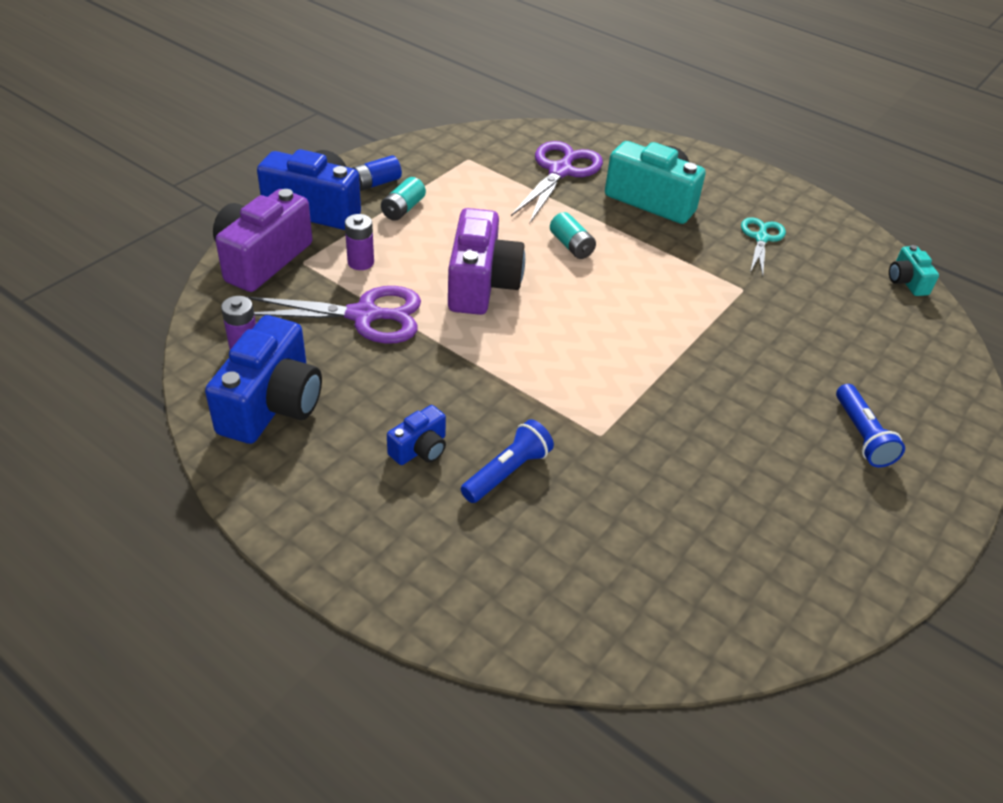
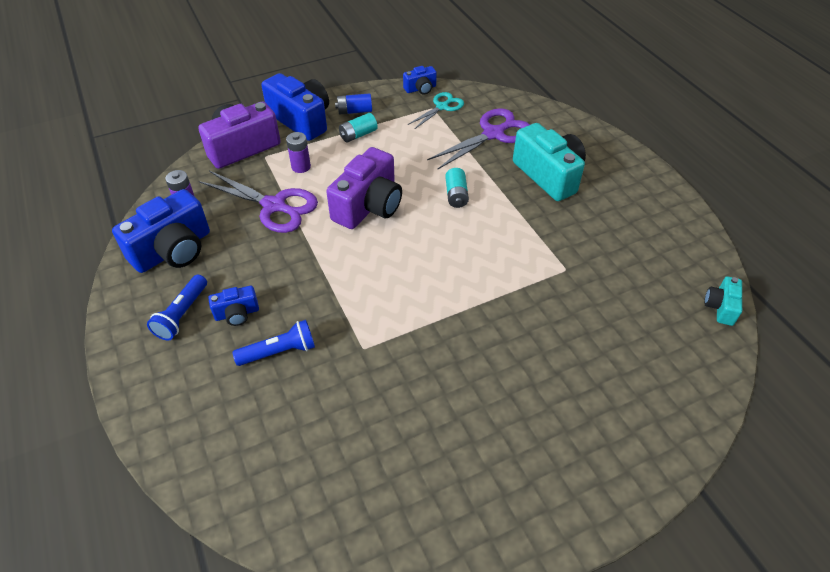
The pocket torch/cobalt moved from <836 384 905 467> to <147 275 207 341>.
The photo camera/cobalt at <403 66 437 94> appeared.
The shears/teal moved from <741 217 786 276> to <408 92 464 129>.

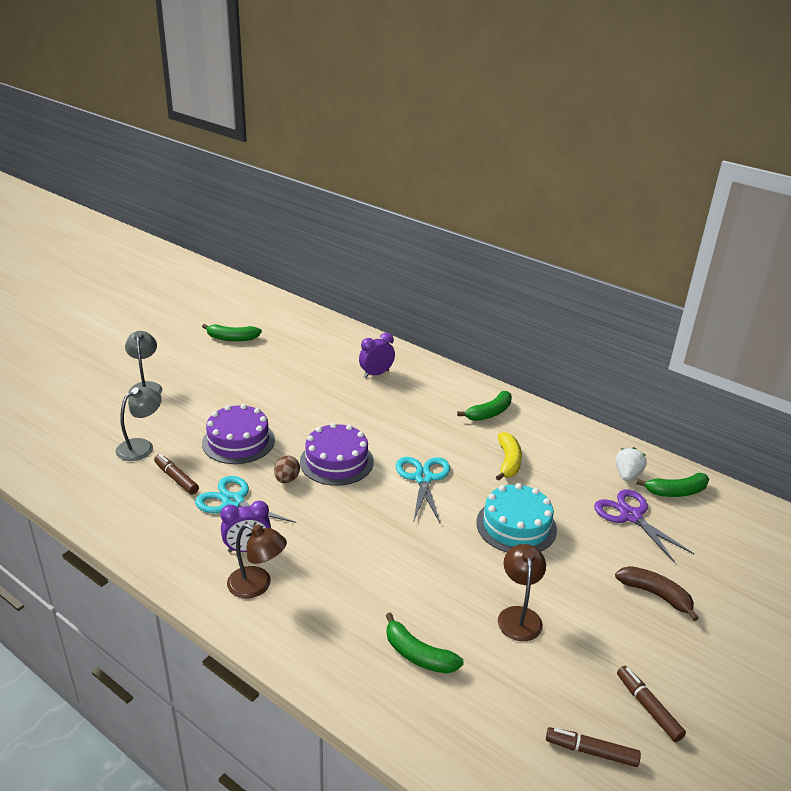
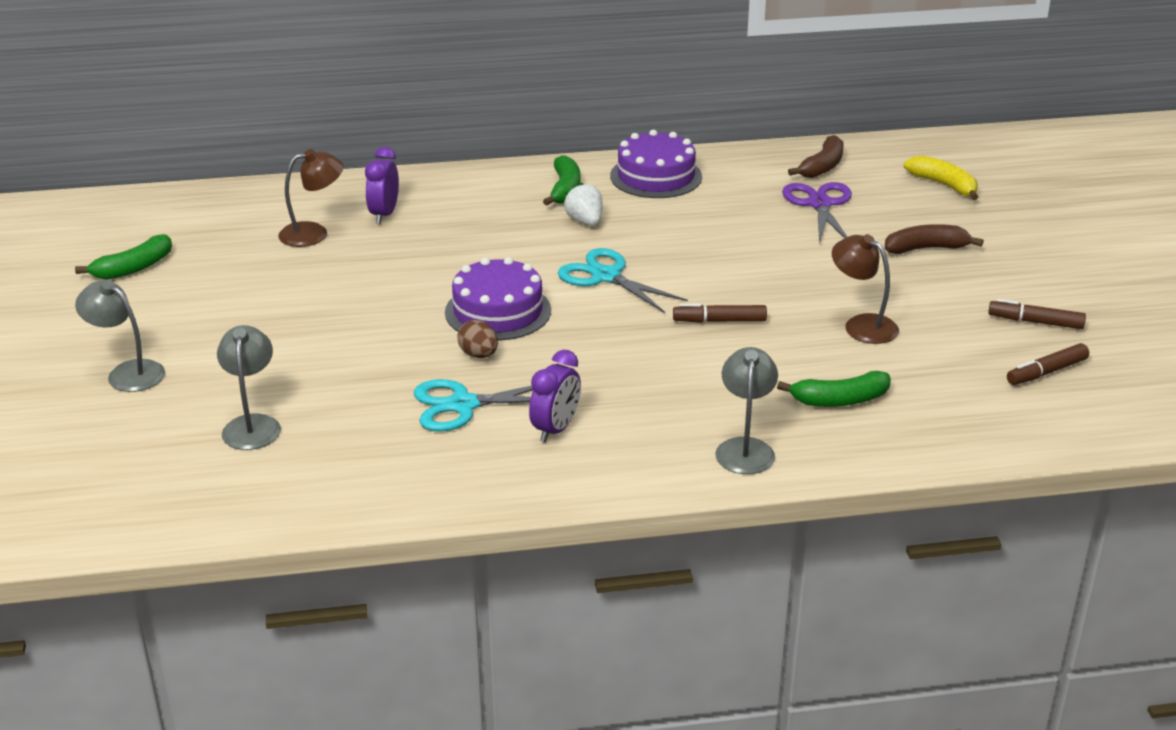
The desk lamp/brown moved from <227 524 287 598> to <278 149 344 247>.
The toy strawberry/snow-white moved from <616 447 647 481> to <564 183 602 226>.
The layer cake/violet moved from <202 404 275 464> to <610 130 702 198>.
The marker pen/brown moved from <154 454 199 495> to <673 304 767 323>.
The desk lamp/gray at <715 347 778 474> appeared.
The shears/violet at <594 489 694 563> turned 75 degrees clockwise.
The toy banana/green at <636 473 709 497> became the toy banana/brown at <788 135 844 178>.
The toy banana/golden moved from <496 432 522 481> to <904 155 978 200>.
The layer cake/teal at <476 483 557 552> disappeared.

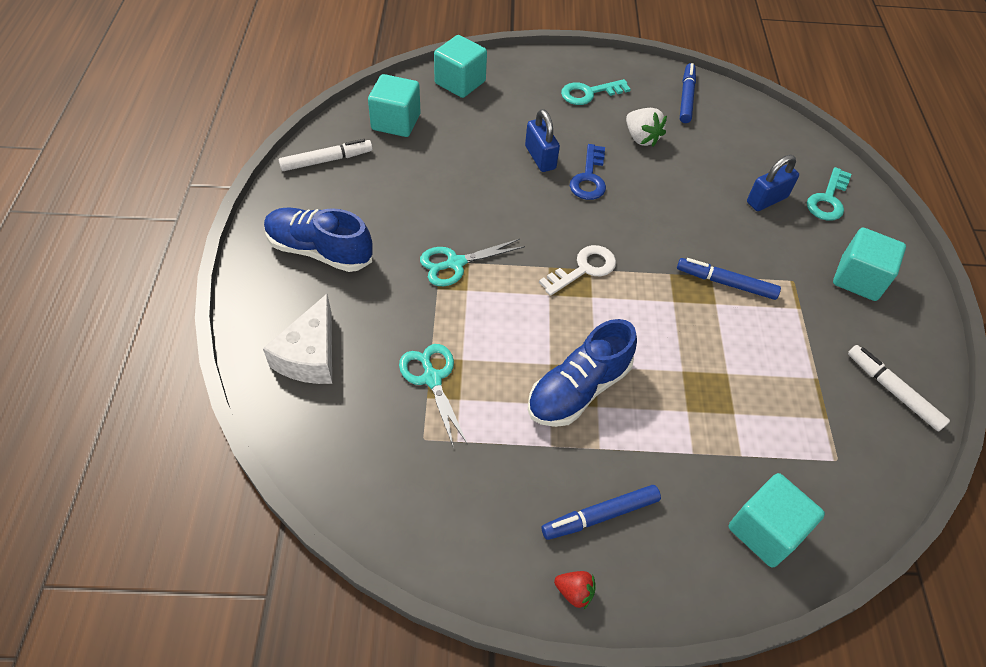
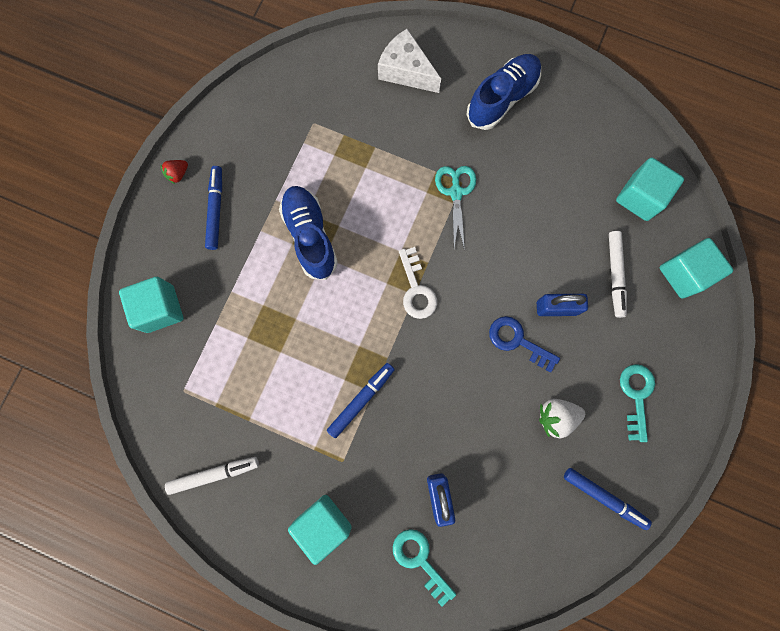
The marker pen/snow-white moved from <279 139 373 171> to <609 231 627 318>.
The shears/teal at <399 344 468 448> disappeared.

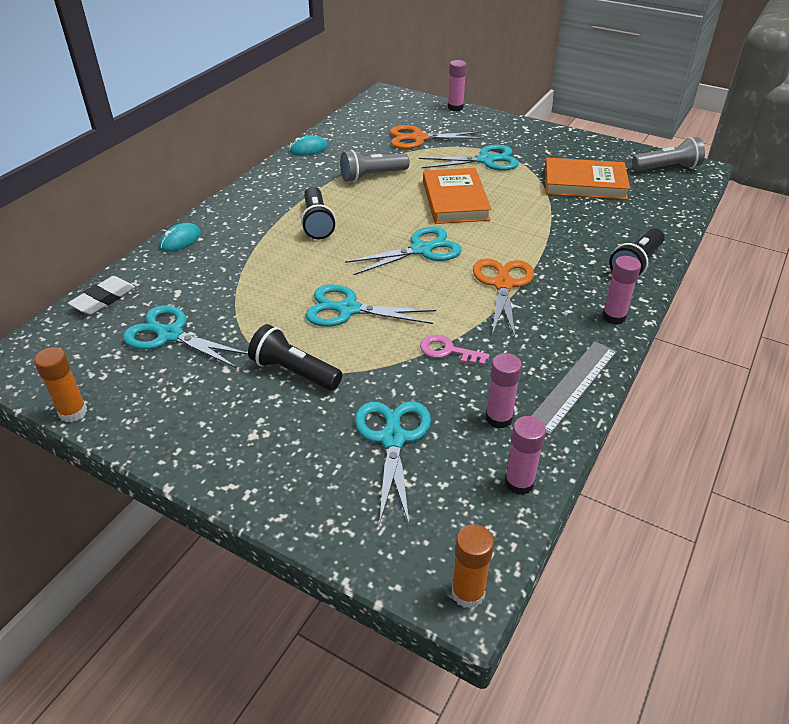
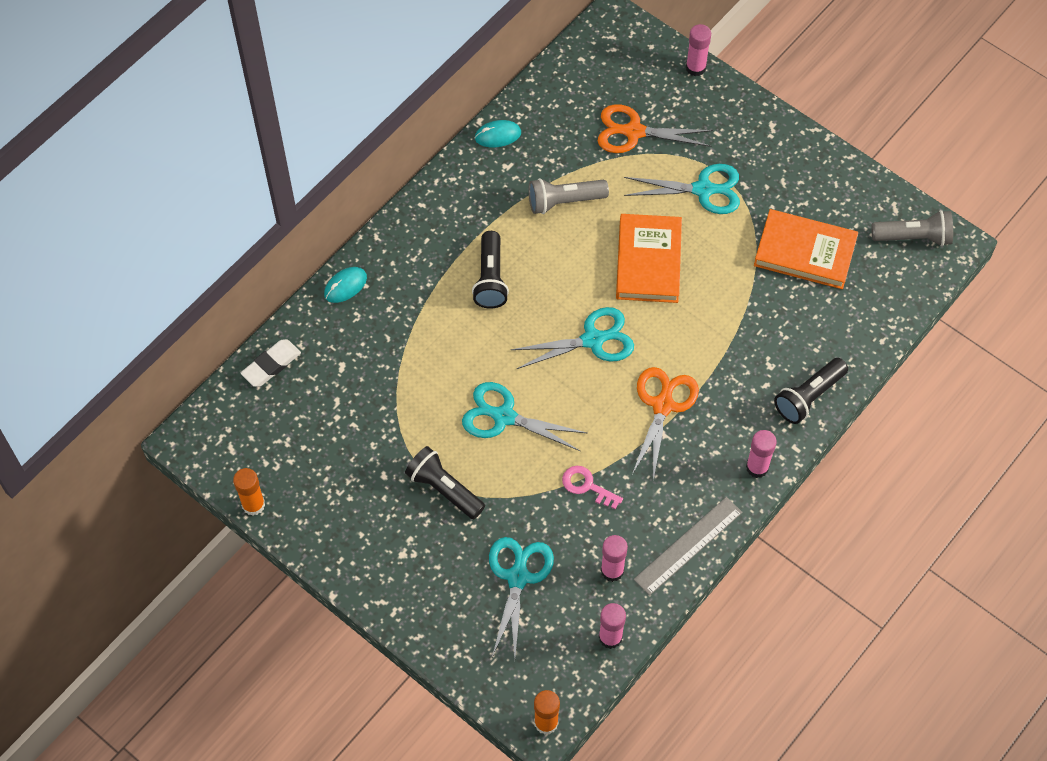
The shears/teal at <123 305 248 368> disappeared.

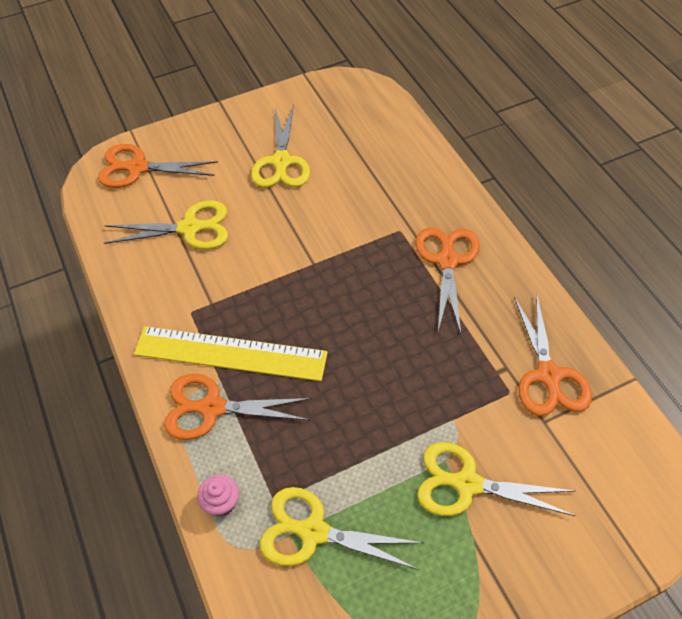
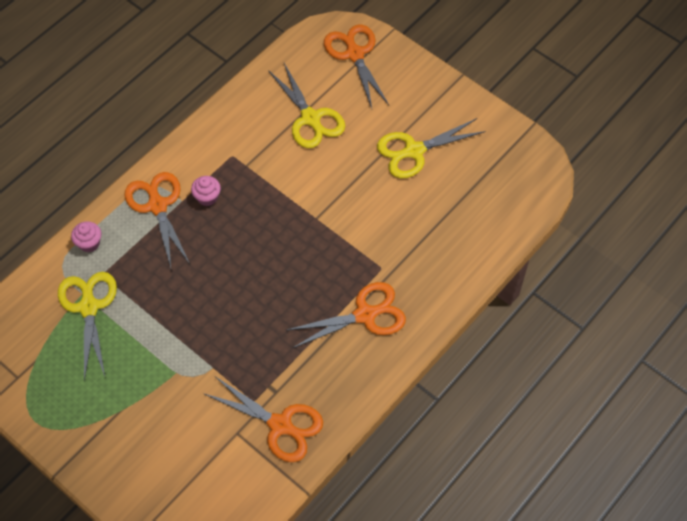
The measuring stick/golden at <134 326 328 381> was replaced by the muffin/rose-pink at <191 176 221 206>.
The shears/bright orange at <514 293 592 416> turned 120 degrees counterclockwise.
The shears/golden at <417 442 576 516> disappeared.

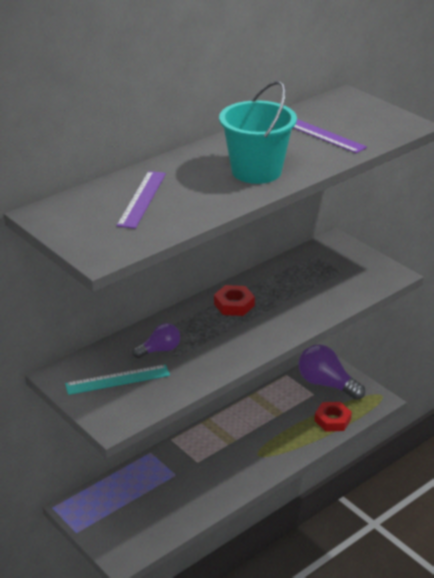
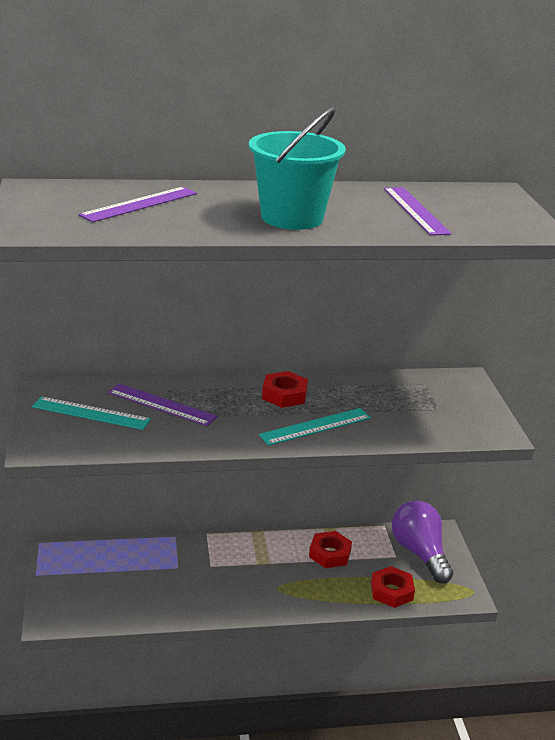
The lightbulb/violet at <132 323 180 358> was replaced by the measuring stick/violet at <108 384 218 426>.
The measuring stick/teal at <259 408 371 445> appeared.
The hex nut/red at <309 531 352 568> appeared.

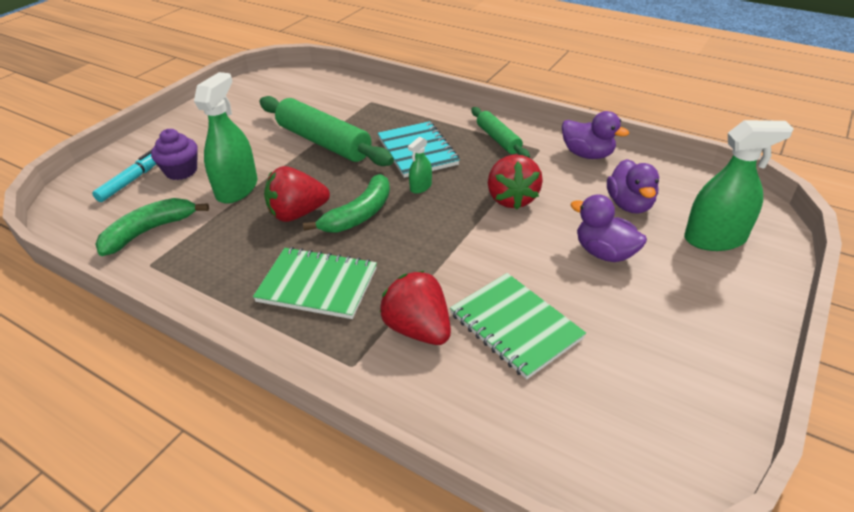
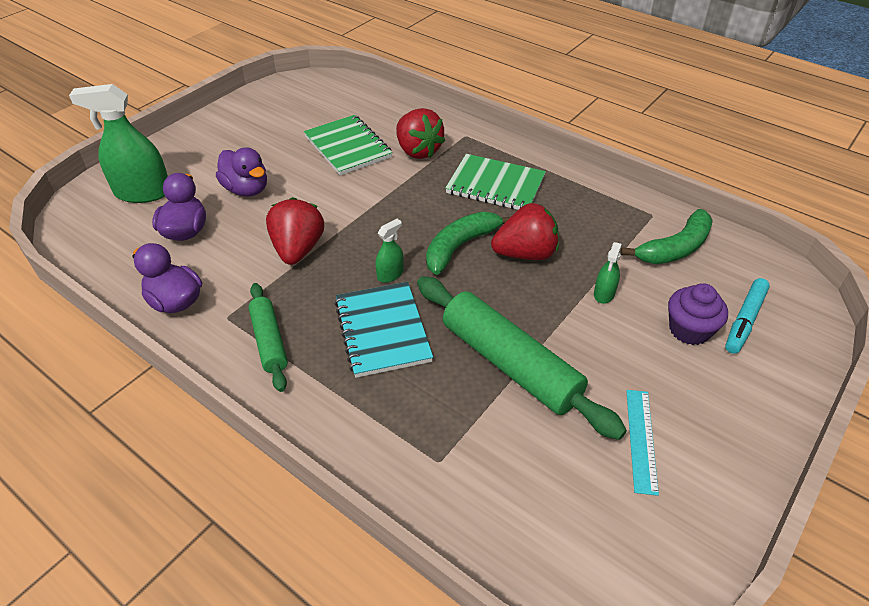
The spray bottle/green at <194 72 258 204> changed to 0.48 times the size.
The measuring stick/teal at <626 390 659 496> appeared.

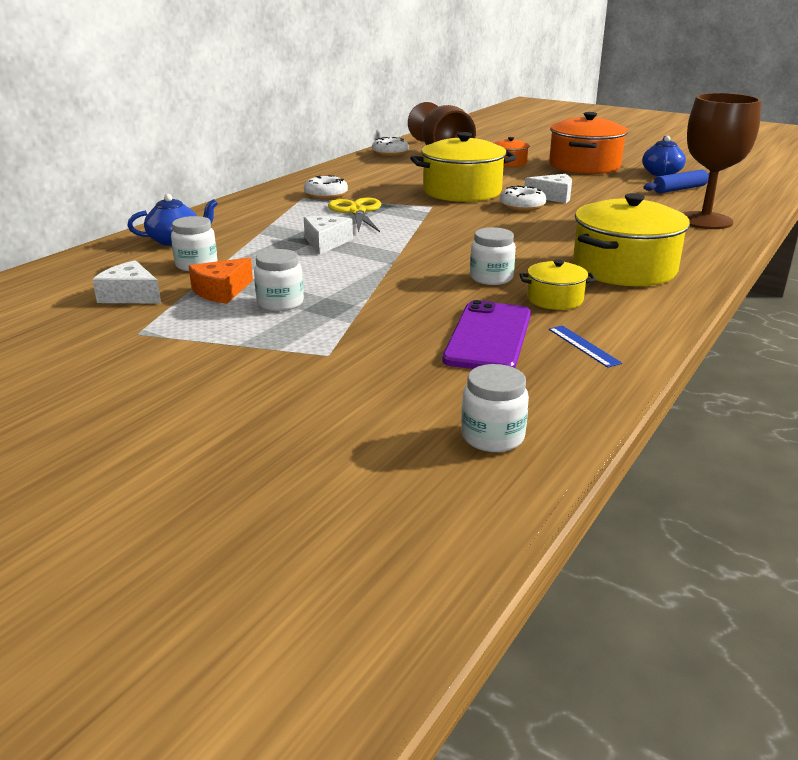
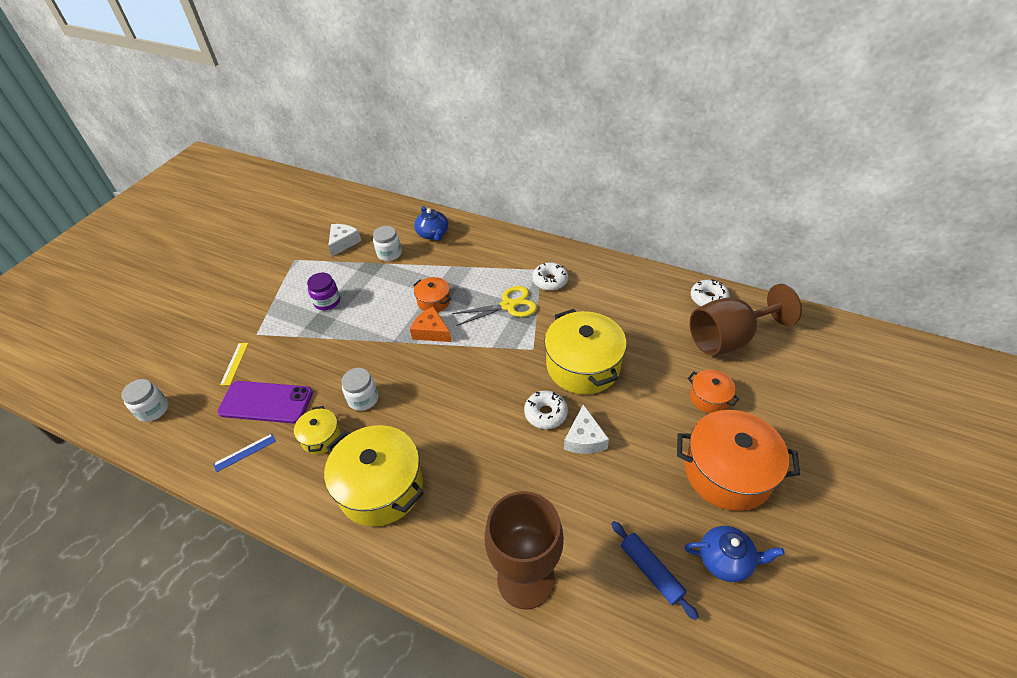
The measuring stick/golden at <220 343 248 385> appeared.
The jam jar/snow-white at <254 249 304 311> became the jam jar/violet at <307 273 340 310>.
The cheese wedge/bright orange moved from <189 258 253 304> to <410 306 452 342>.
The cheese wedge/snow-white at <304 216 353 255> was replaced by the stockpot/bright orange at <413 277 451 312>.

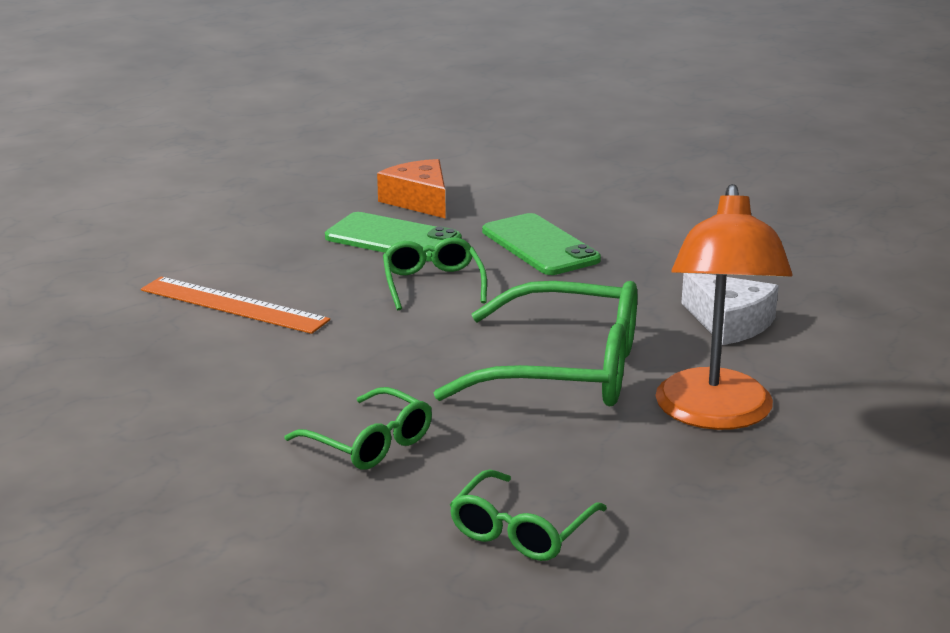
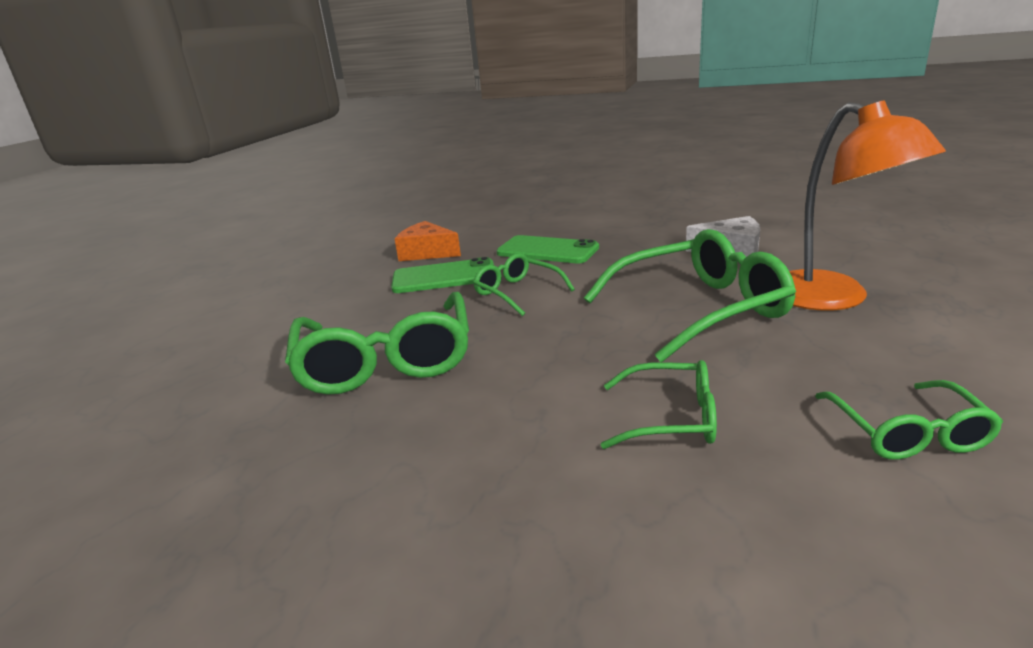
The measuring stick/bright orange at <141 277 330 334> was replaced by the glasses/green at <285 292 469 395>.

